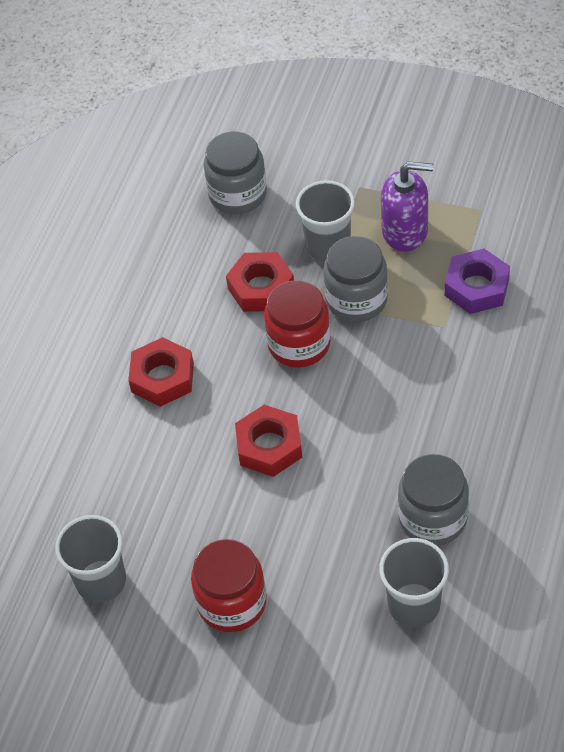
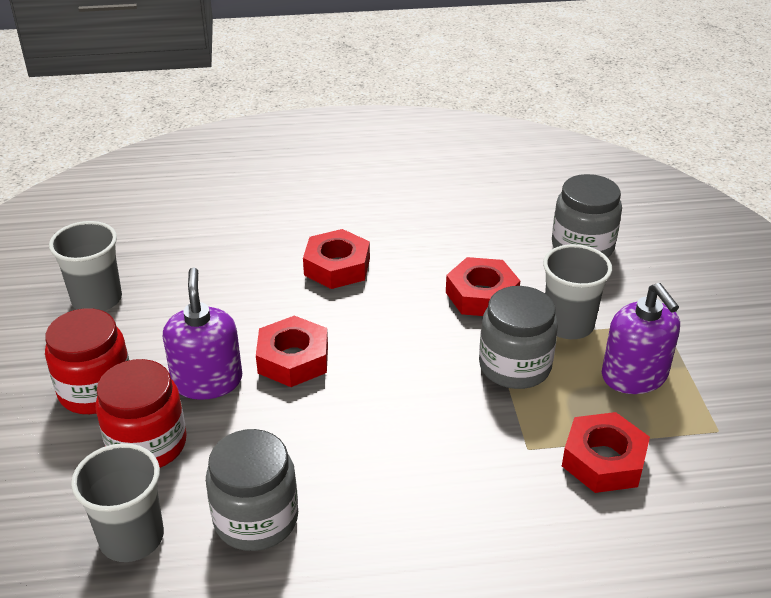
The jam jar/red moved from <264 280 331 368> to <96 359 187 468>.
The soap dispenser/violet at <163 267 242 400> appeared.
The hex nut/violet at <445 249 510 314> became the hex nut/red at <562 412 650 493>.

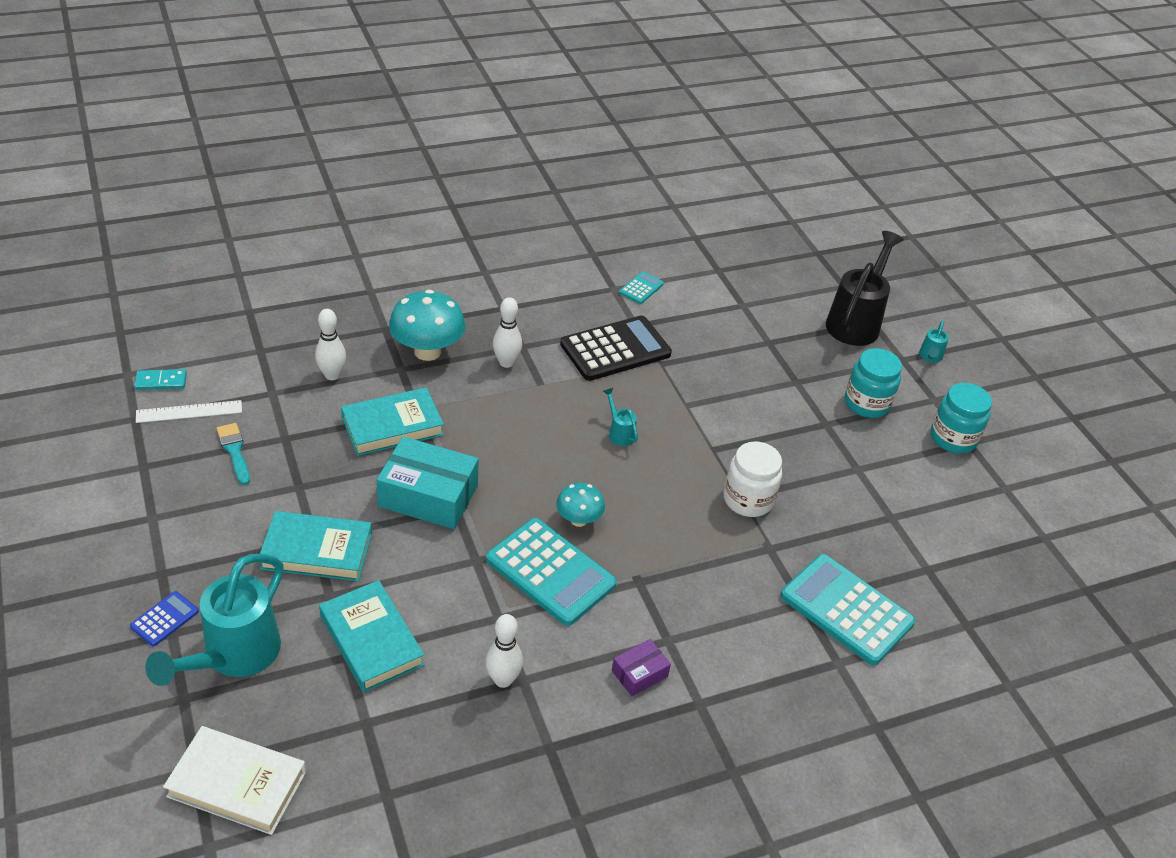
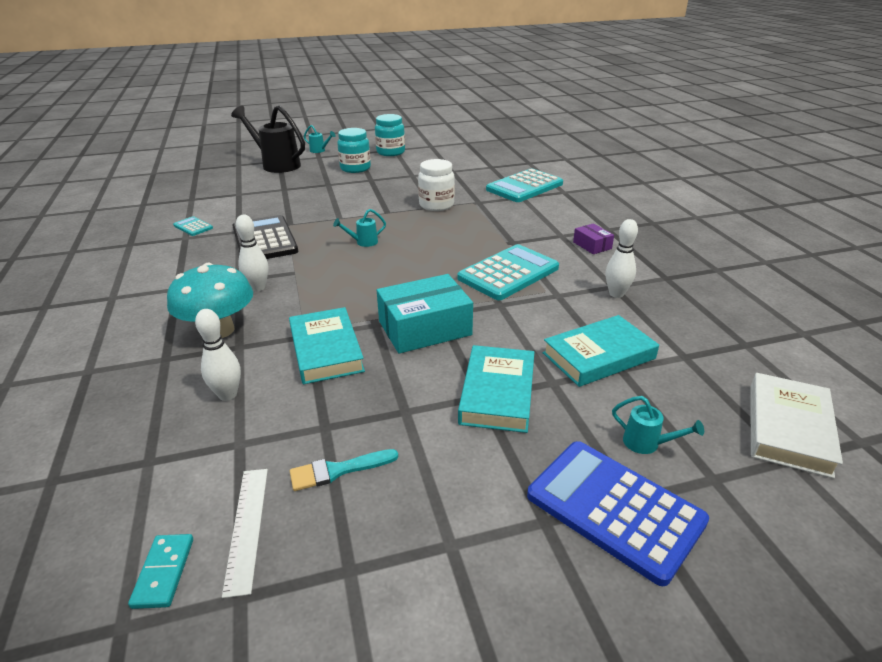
The box/teal at <377 436 479 529> turned 45 degrees clockwise.
The adding machine/cobalt at <130 591 199 647> changed to 2.16 times the size.
The watering pot/teal at <145 554 284 686> changed to 0.44 times the size.
The toadstool/teal at <556 483 605 527> disappeared.

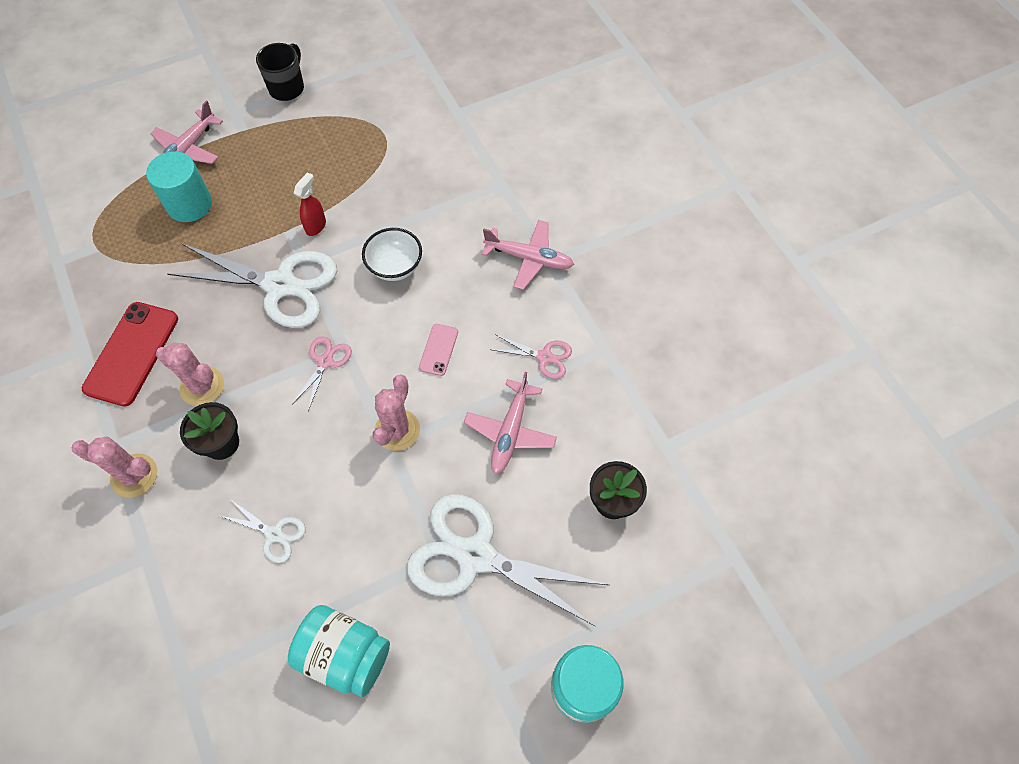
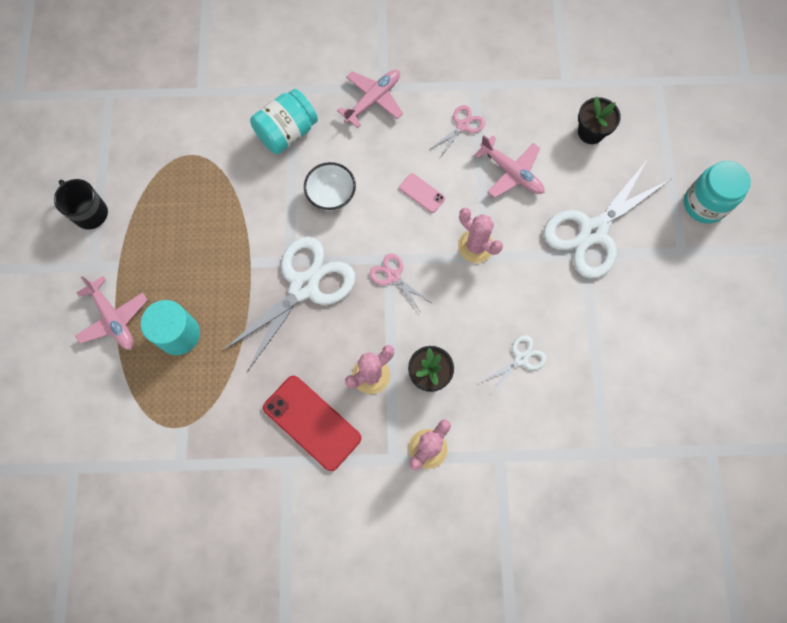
The jam jar/teal moved from <288 605 390 697> to <250 89 318 154>.
The spray bottle/red at <294 173 326 236> disappeared.

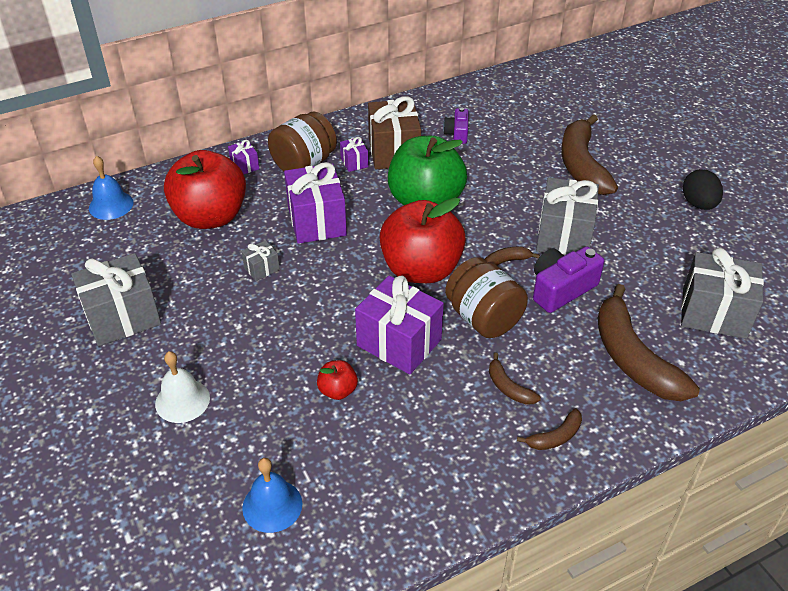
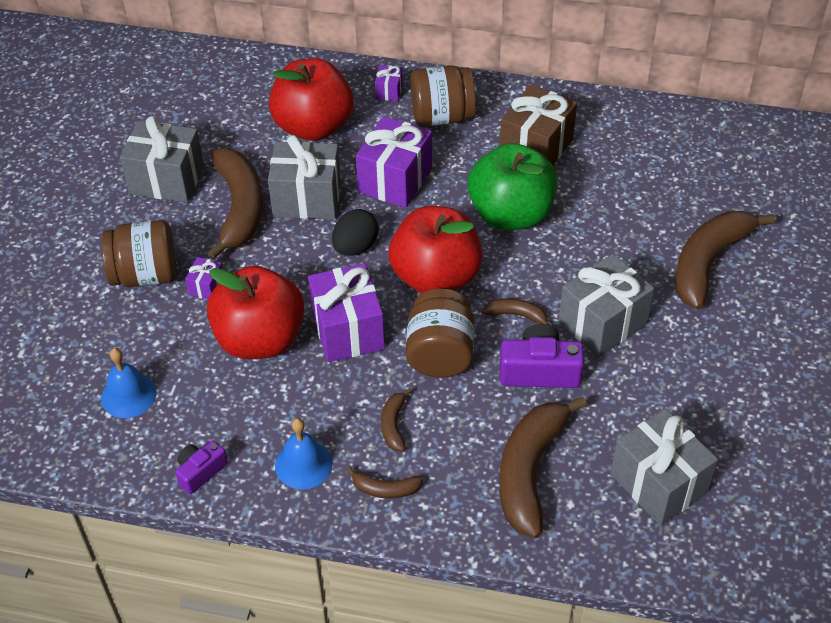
The hand bell/snow-white at <155 351 210 423> was replaced by the jam jar/brown at <101 220 176 287>.
The photo camera/violet moved from <443 107 468 144> to <175 440 228 494>.
The wrapped gift/violet moved from <340 137 368 172> to <185 257 222 300>.
The toy banana/brown at <207 148 263 260> appeared.
The apple fruit/red at <317 360 358 400> changed to 2.37 times the size.
The wrapped gift/gray at <241 240 280 281> changed to 2.18 times the size.
The hand bell/cobalt moved from <89 156 133 220> to <275 418 333 489>.
The egg/black moved from <683 169 723 210> to <332 209 378 256>.

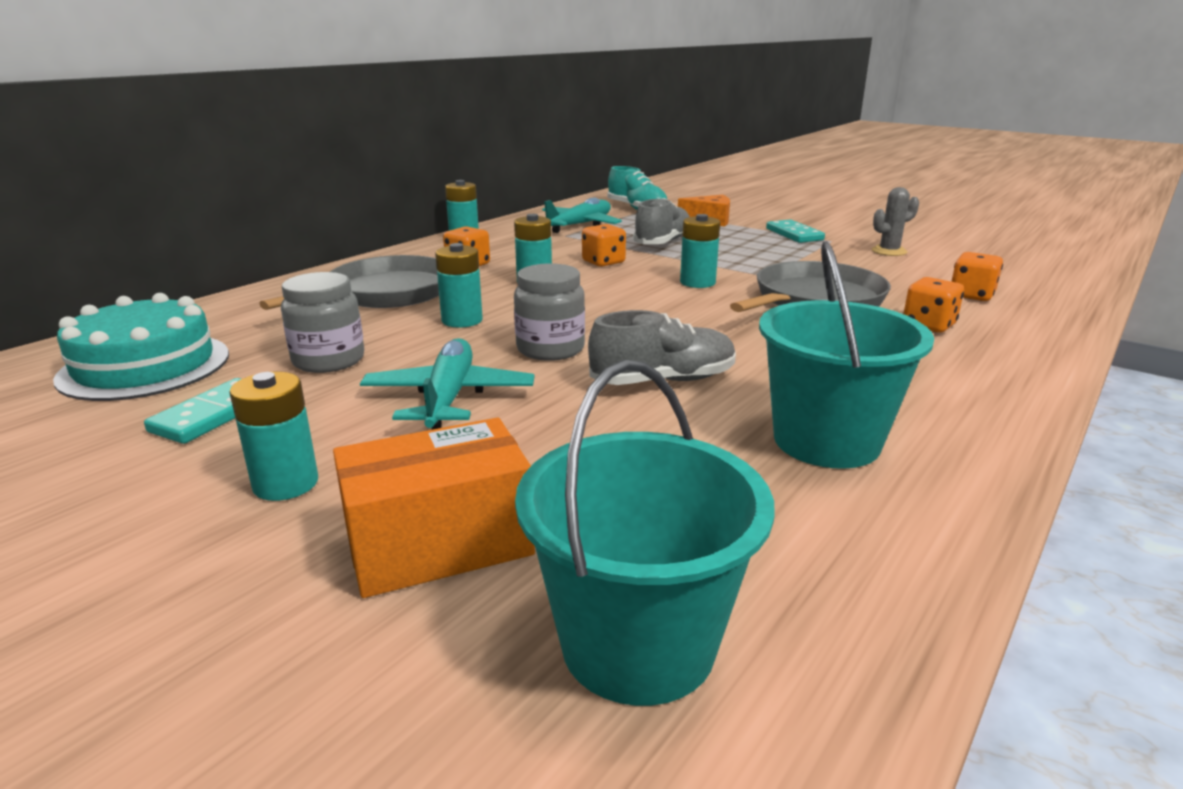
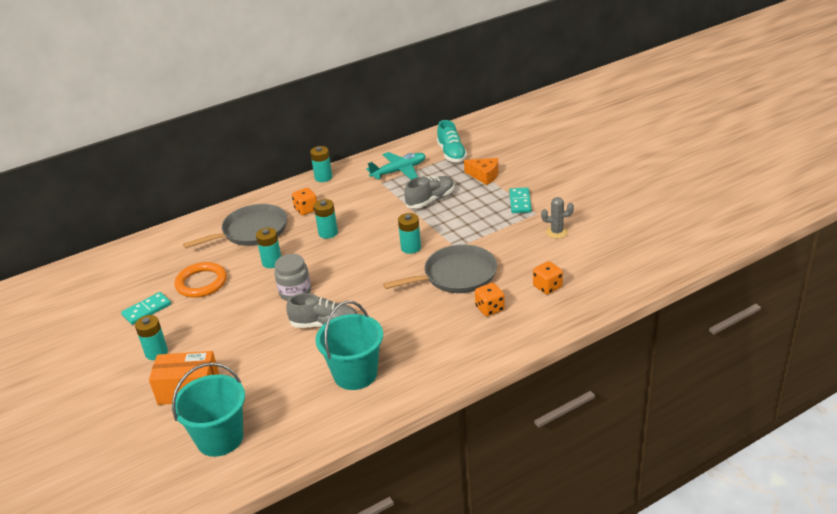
The jam jar/gray at <281 272 364 373> was replaced by the ring/bright orange at <174 262 227 298>.
The layer cake/teal at <53 293 229 401> disappeared.
The aeroplane/teal at <360 338 534 430> disappeared.
The die/bright orange at <582 224 626 267> disappeared.

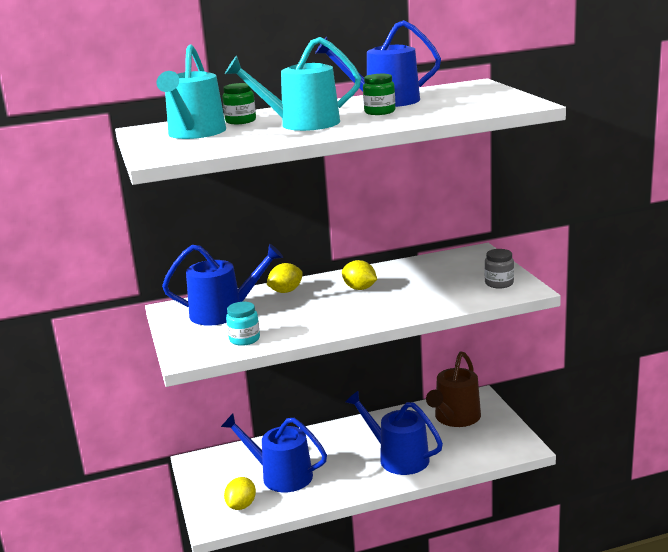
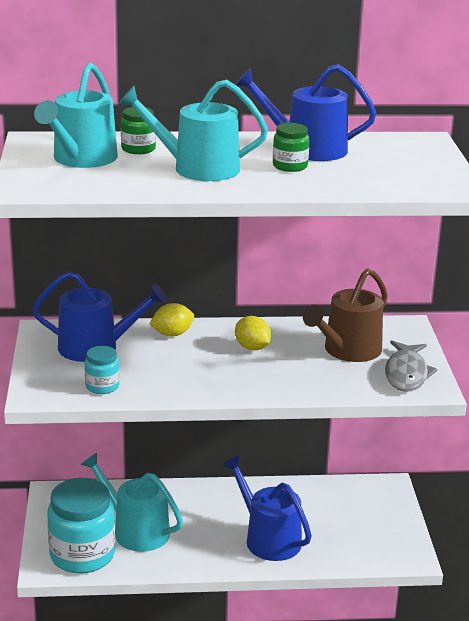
The citrus fruit/golden at <224 477 256 510> was replaced by the jam jar/teal at <47 478 115 574>.
The watering pot/cobalt at <221 414 327 493> became the watering pot/teal at <81 453 183 552>.
The watering pot/brown moved from <426 351 481 427> to <303 269 388 362>.
The jam jar/gray at <484 249 514 288> was replaced by the fish figure/gray at <385 340 438 391>.

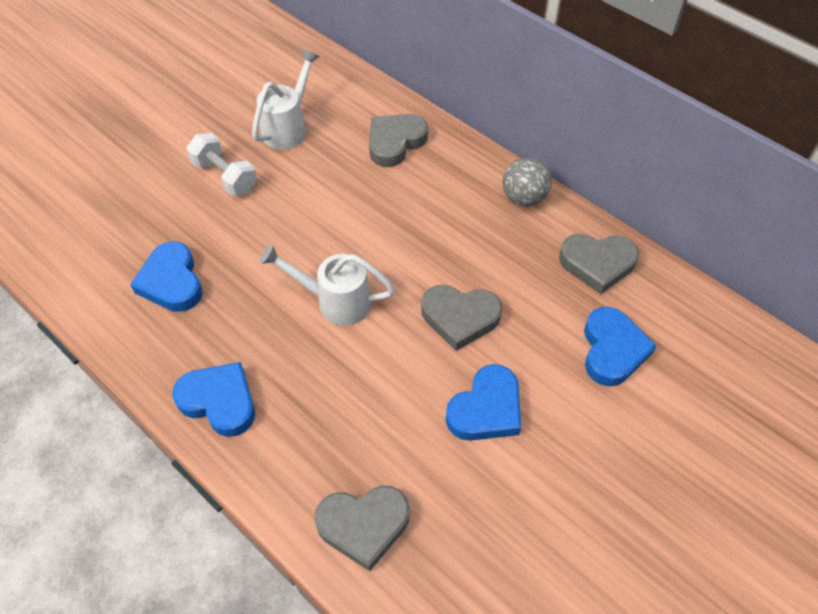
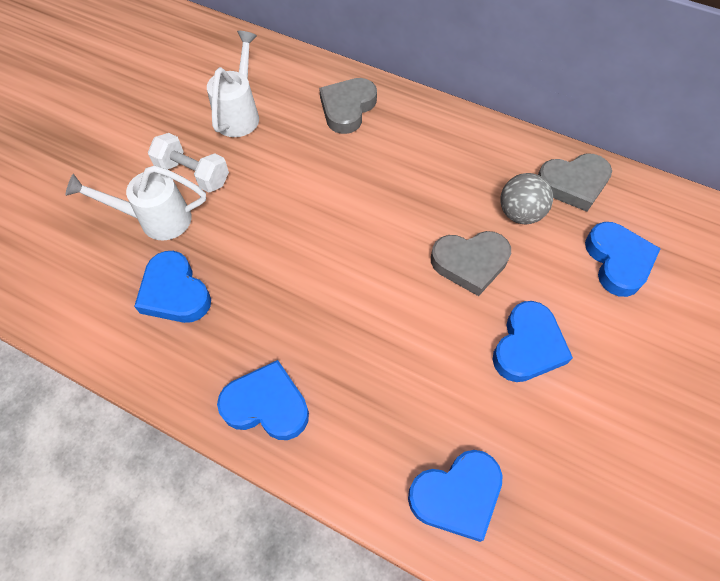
The watering pot/snow-white moved from <259 244 395 326> to <65 165 206 240>.
The love heart/gray at <314 485 410 571> became the love heart/cobalt at <408 450 503 542>.
The play ball/gray moved from <503 158 552 207> to <500 173 553 224>.

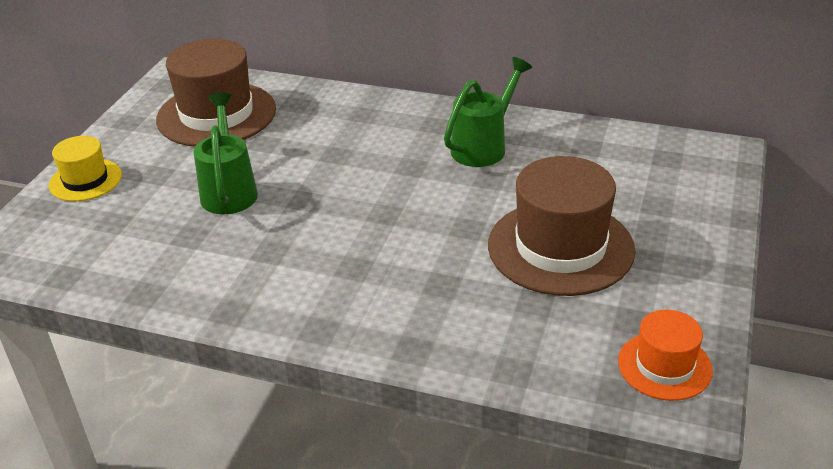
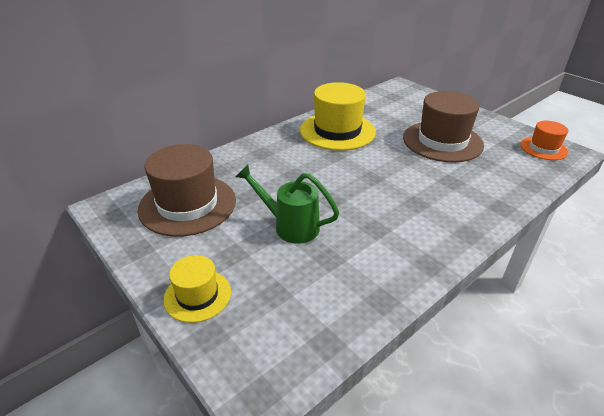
The watering pot/green at <444 57 532 167> was replaced by the hat/golden at <300 82 376 151>.

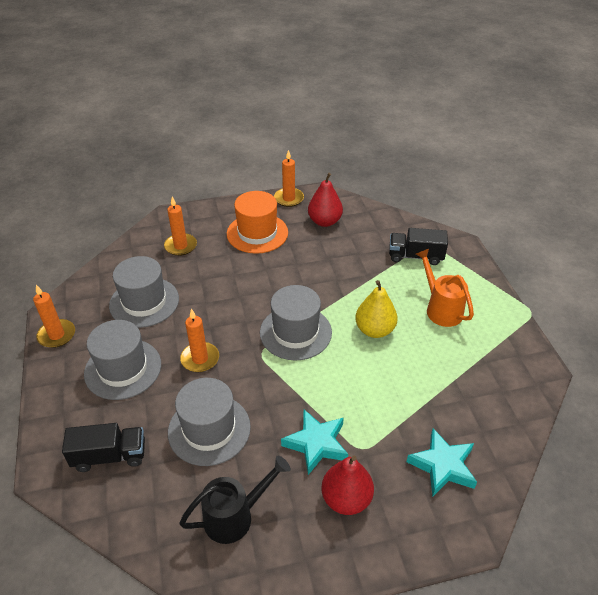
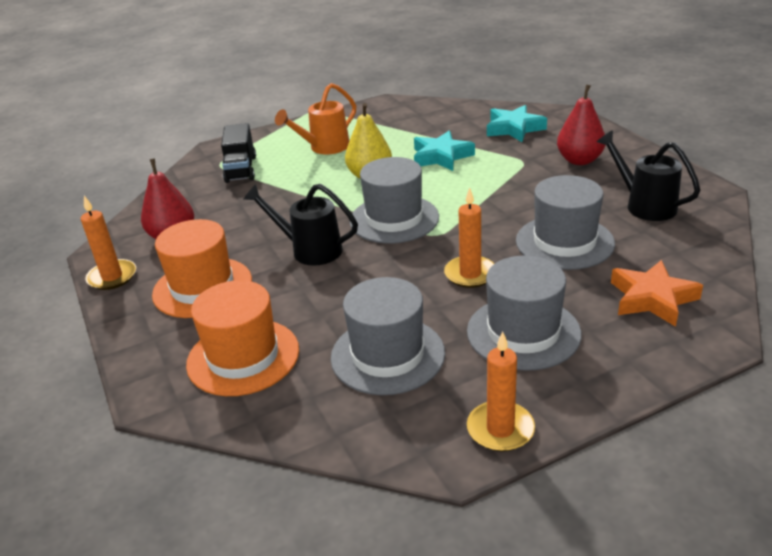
The pillar candle/bright orange at <164 197 197 256> was replaced by the hat/bright orange at <186 280 299 396>.
The watering pot/black at <243 184 358 266> appeared.
The star shape/teal moved from <281 410 348 475> to <414 131 475 171>.
The toy truck/black at <62 423 145 472> was replaced by the star shape/bright orange at <611 260 703 327>.

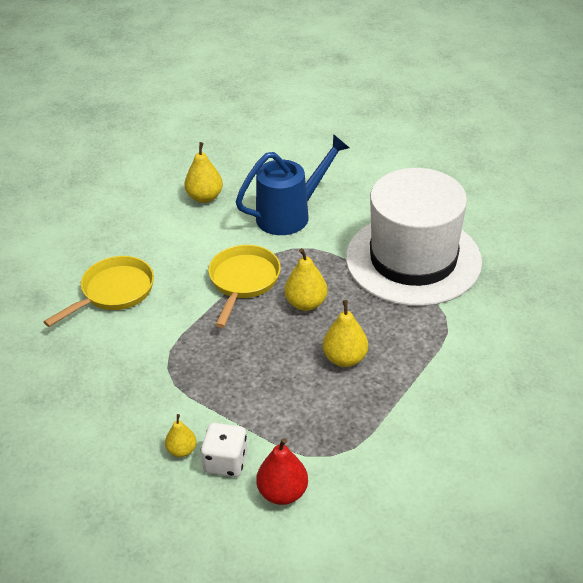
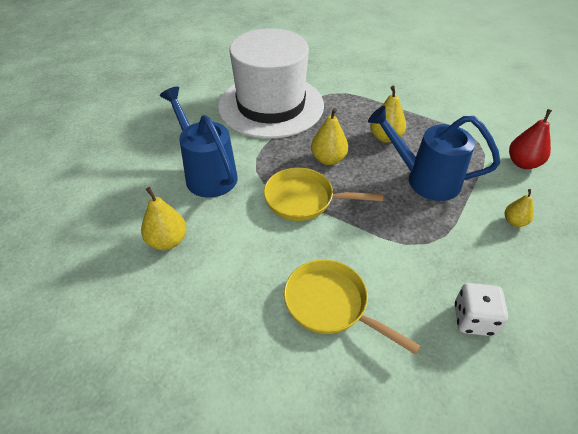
The watering pot/cobalt at <368 106 500 201> appeared.
The die/snow-white moved from <201 423 248 477> to <455 283 508 336>.

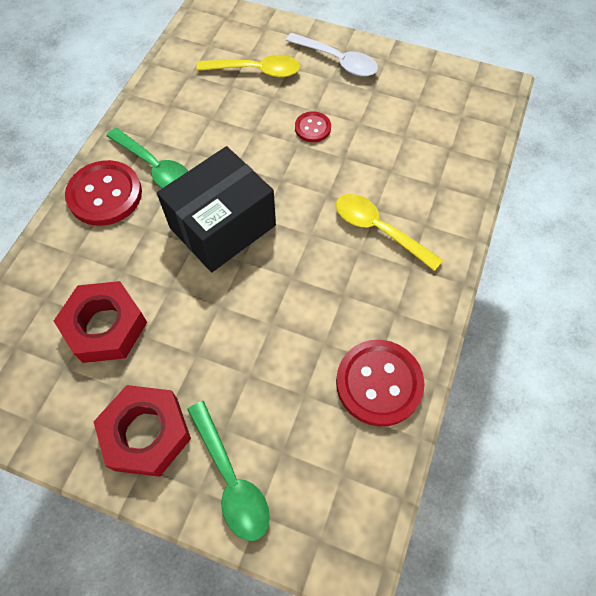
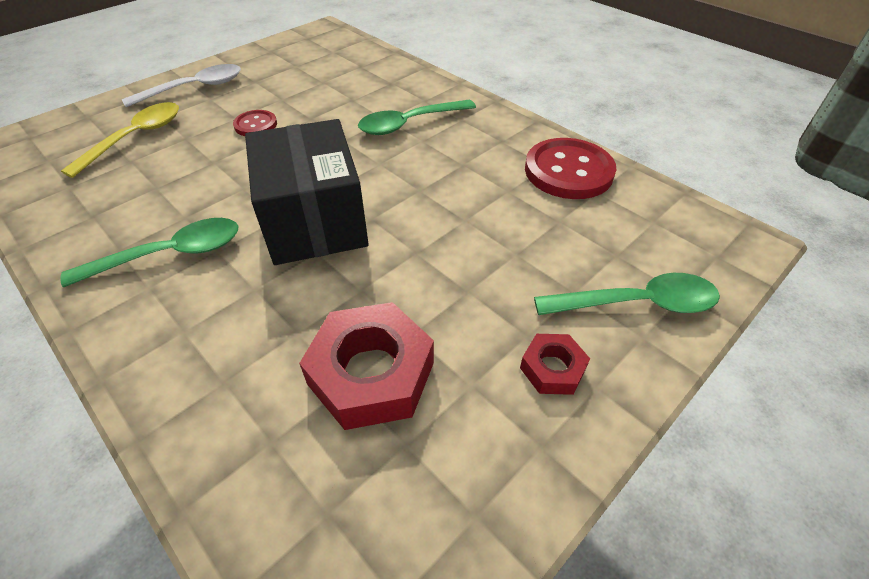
The tablespoon/golden at <336 194 443 271> became the tablespoon/green at <358 99 476 135>.
The hex nut/red at <93 385 191 477> changed to 0.52 times the size.
The shirt button/red at <65 160 142 226> disappeared.

